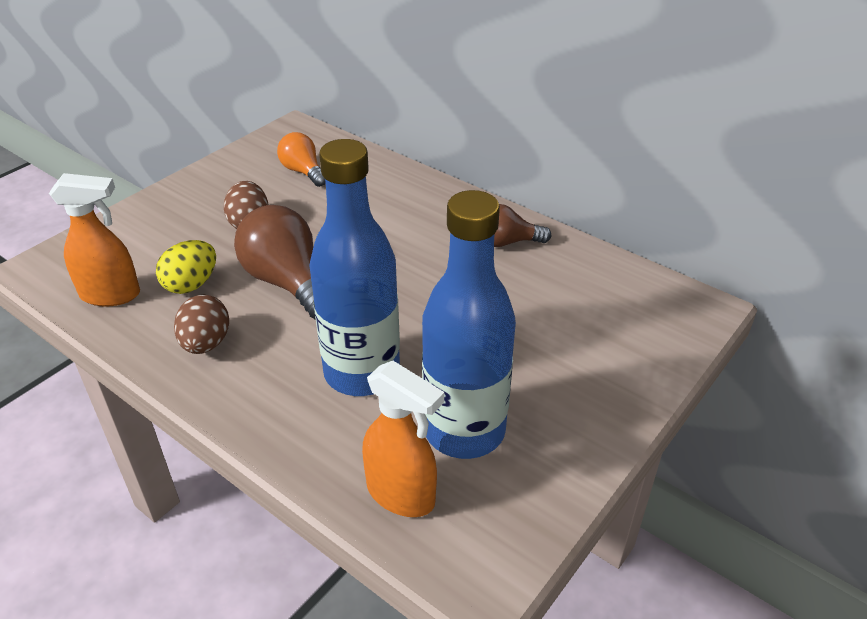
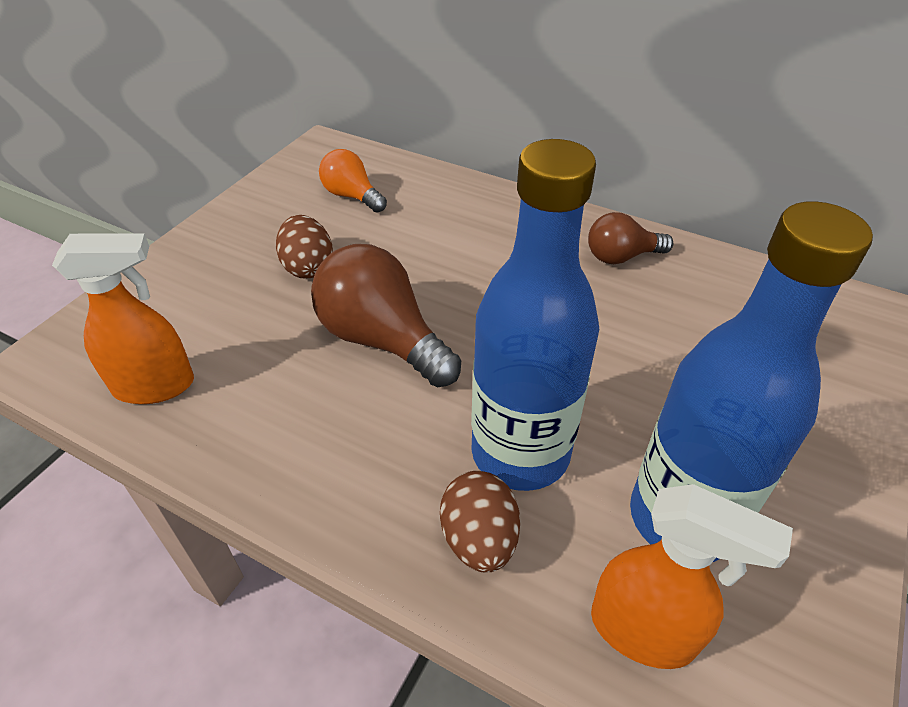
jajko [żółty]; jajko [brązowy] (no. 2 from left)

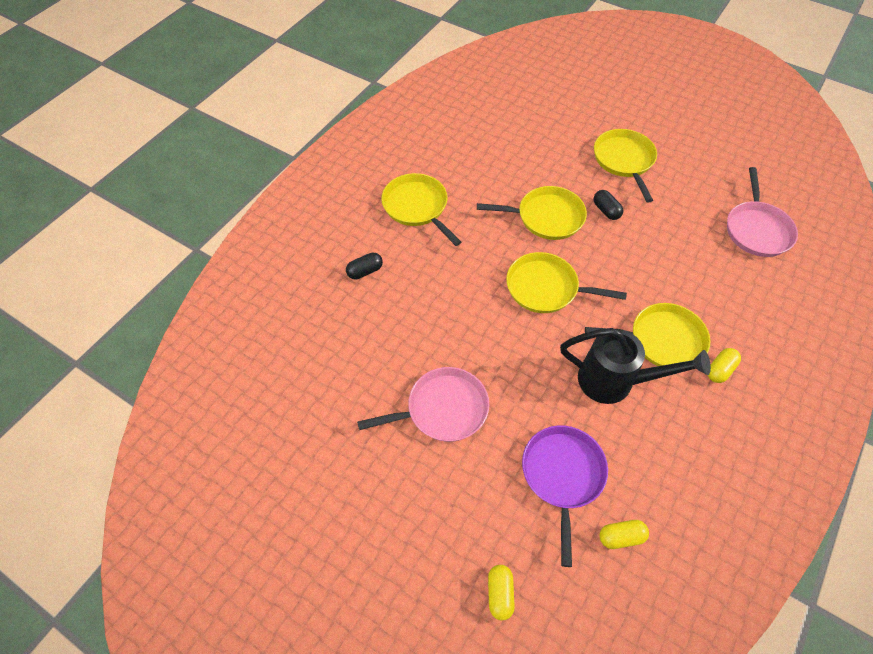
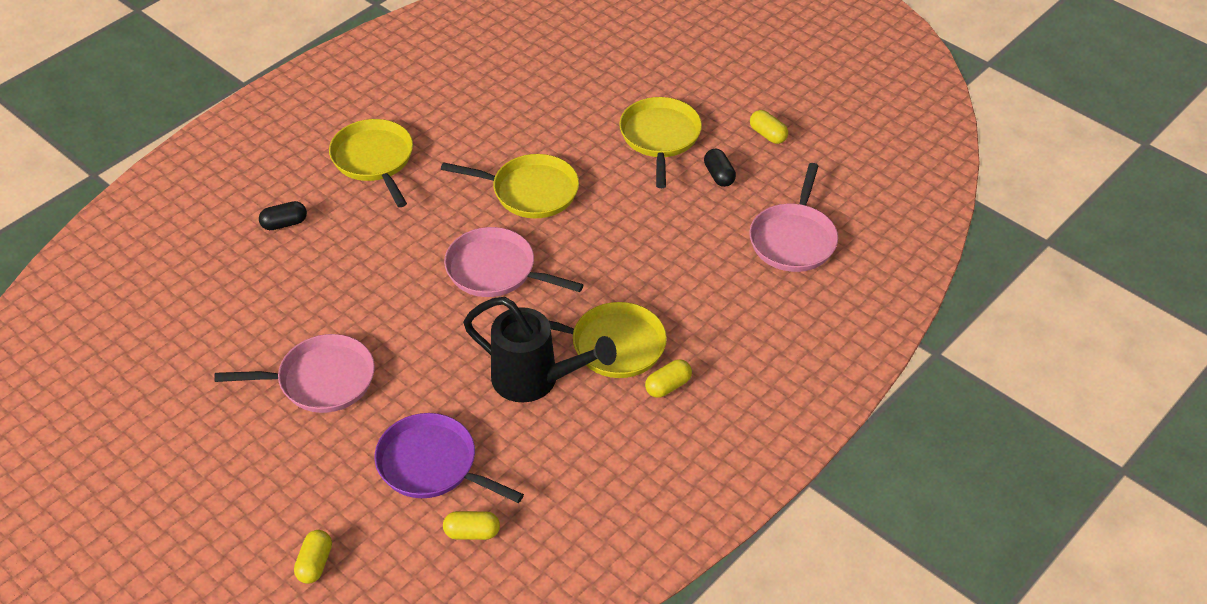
kapsułka [żółty] (no. 4 from left); kapsułka [czarny] (no. 2 from left); patelnia [różowy] (no. 2 from left); patelnia [fioletowy]

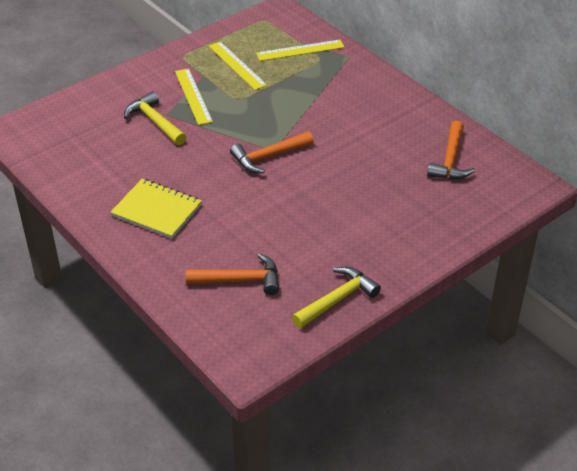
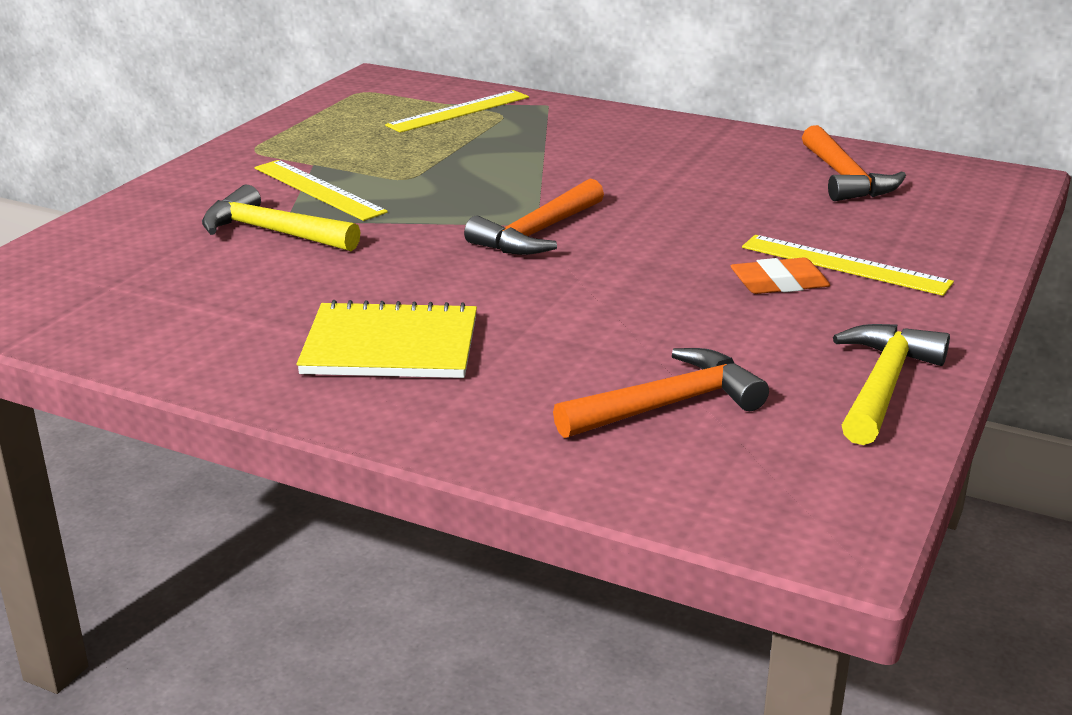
gumka do mazania [pomarańczowy]; linijka [żółty] (no. 3 from left)

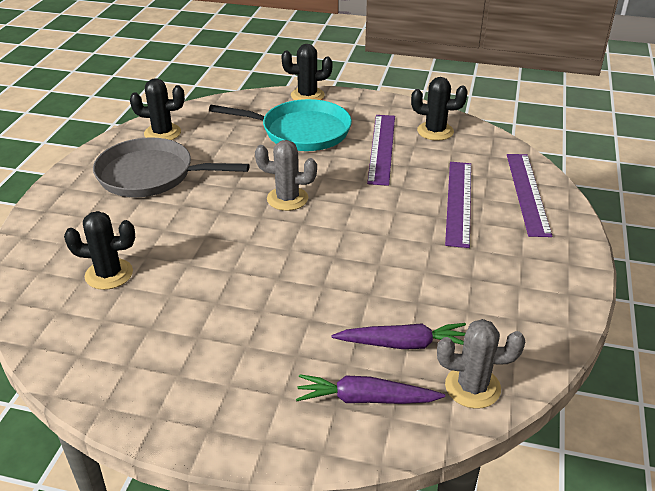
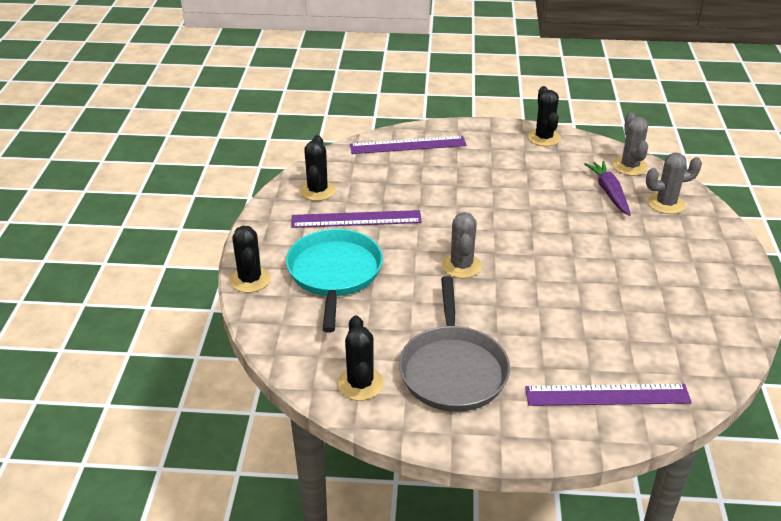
kaktus [czarny] (no. 4 from left); linijka [fioletowy] (no. 3 from left); kaktus [szary] (no. 3 from left)

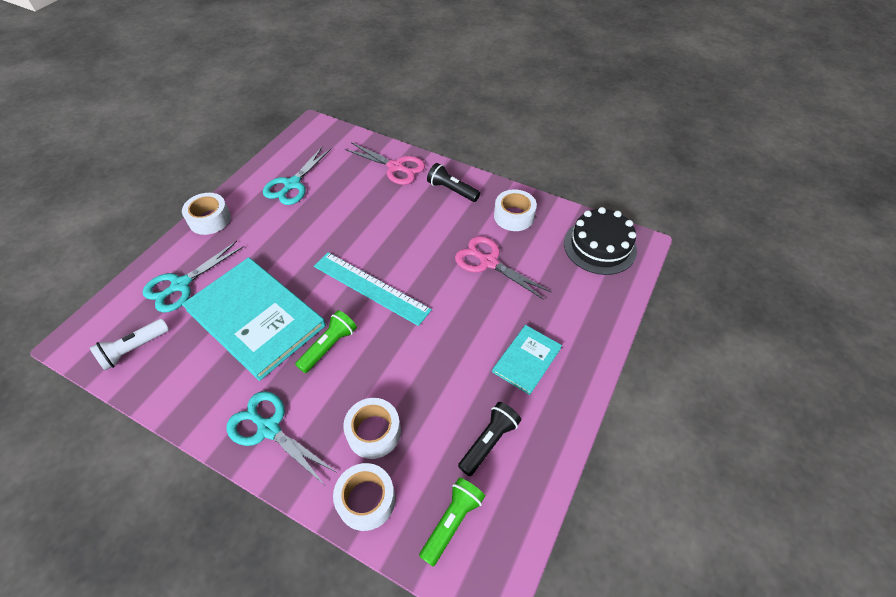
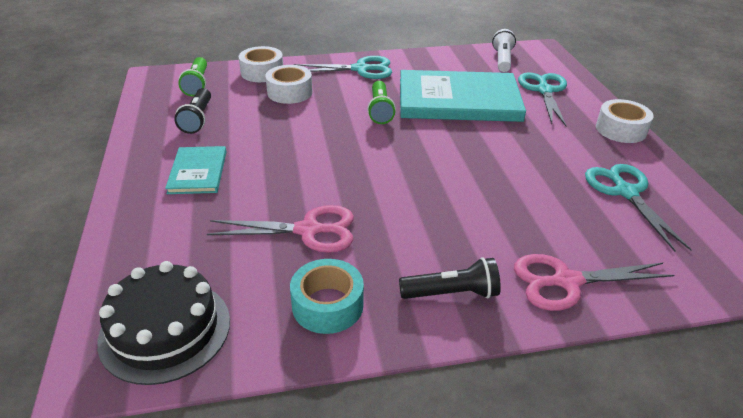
linijka [turkusowy]; taśma klejąca [turkusowy]

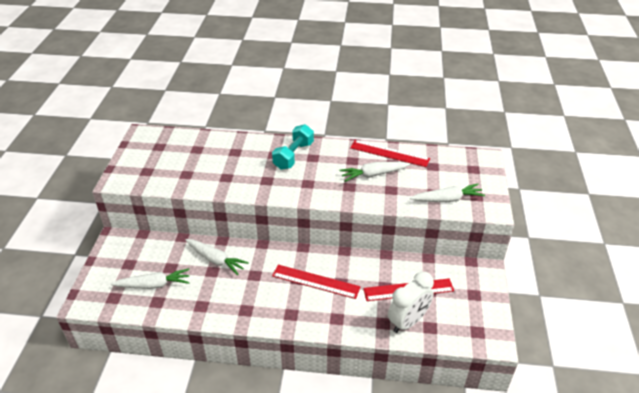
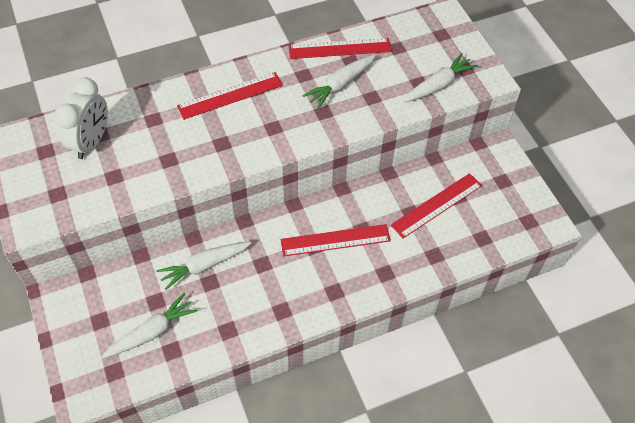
budzik [biały]; linijka [czerwony] (no. 1 from left); marchewka [biały] (no. 2 from left)

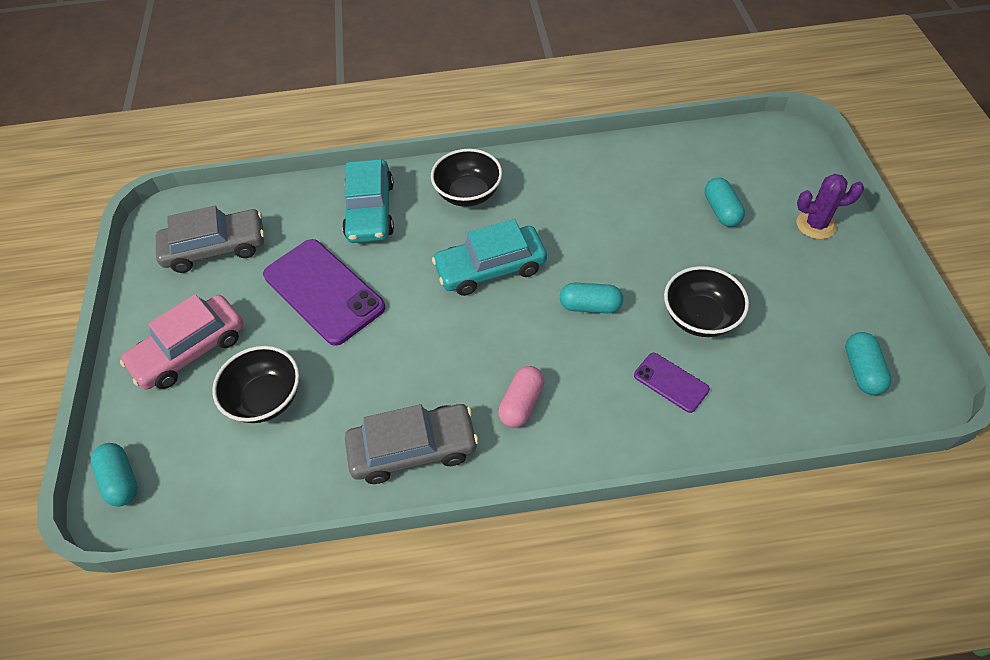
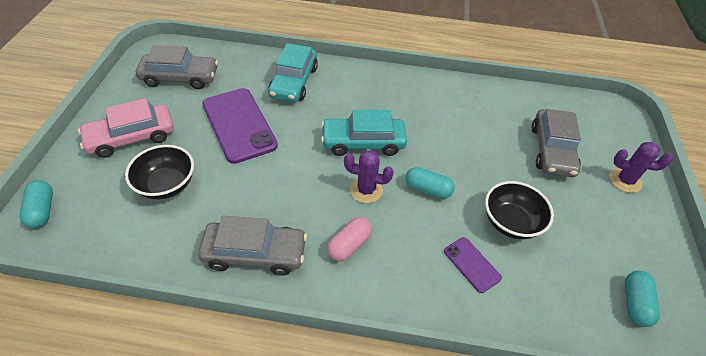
miska [czarny] (no. 2 from left in the first image); kaktus [fioletowy] (no. 1 from left); samochód [szary] (no. 3 from left)

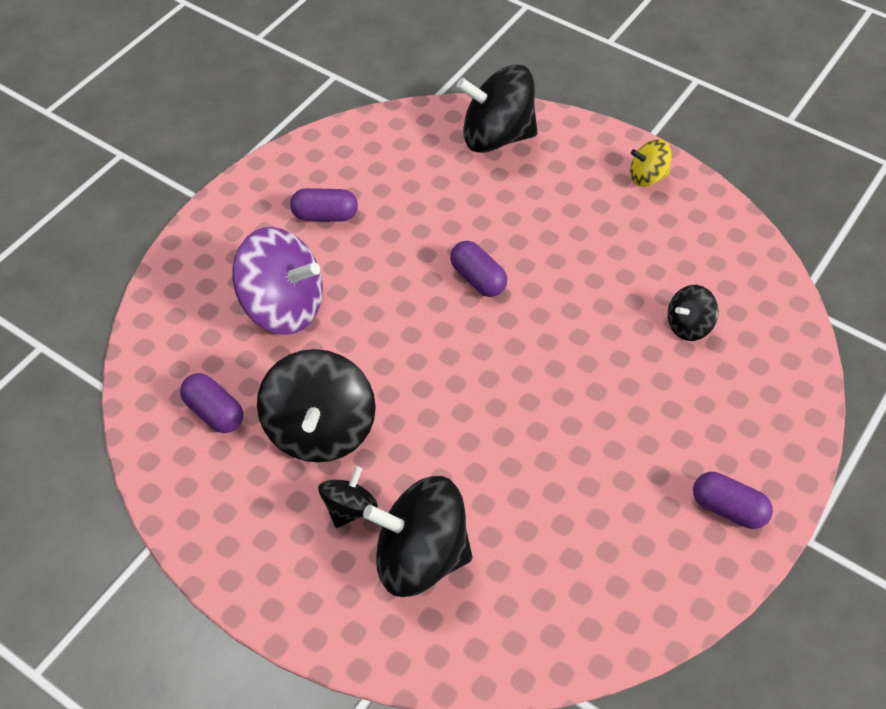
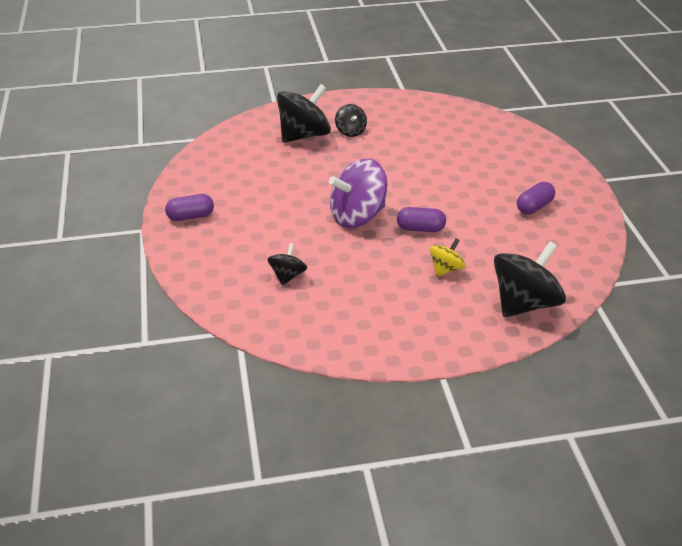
kapsułka [fioletowy] (no. 1 from left in the first image); bączek [czarny] (no. 1 from left in the first image); bączek [fioletowy]; bączek [żółty]

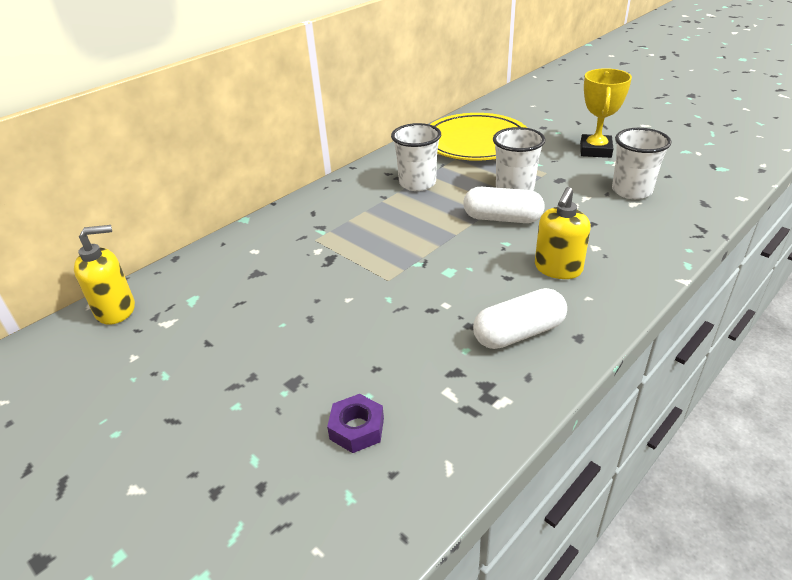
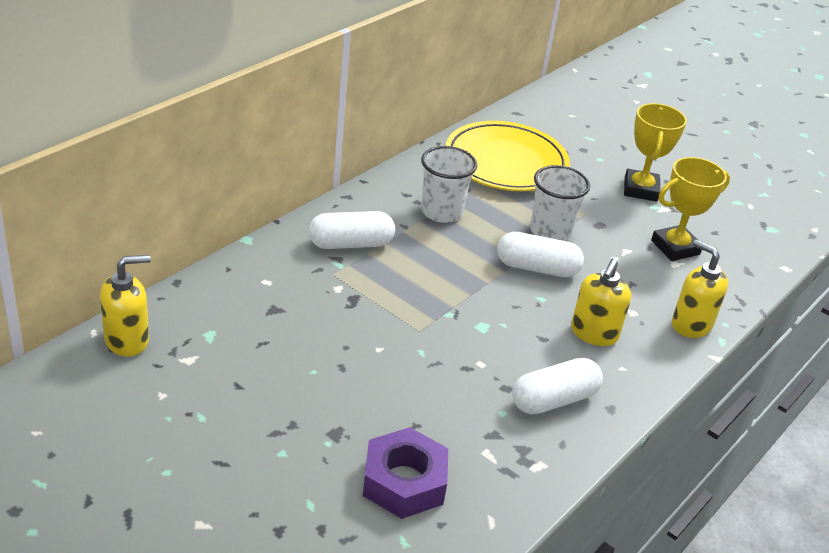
kapsułka [biały] (no. 1 from left); dozownik mydła [żółty] (no. 3 from left); puchar [żółty] (no. 2 from left); nakrętka [fioletowy]

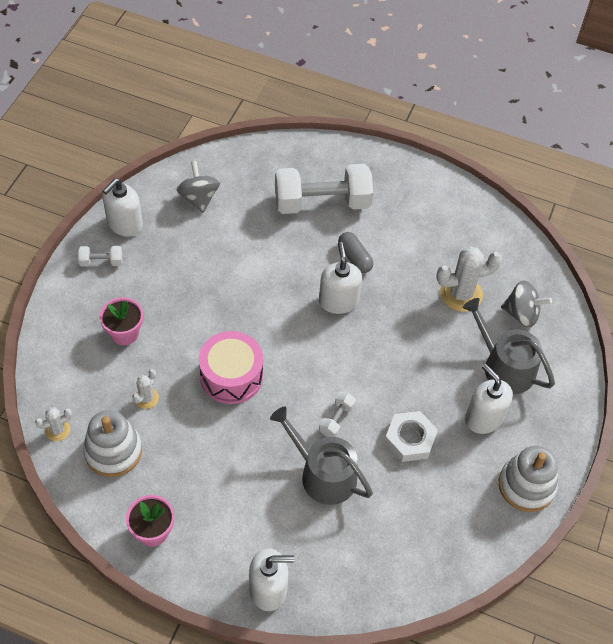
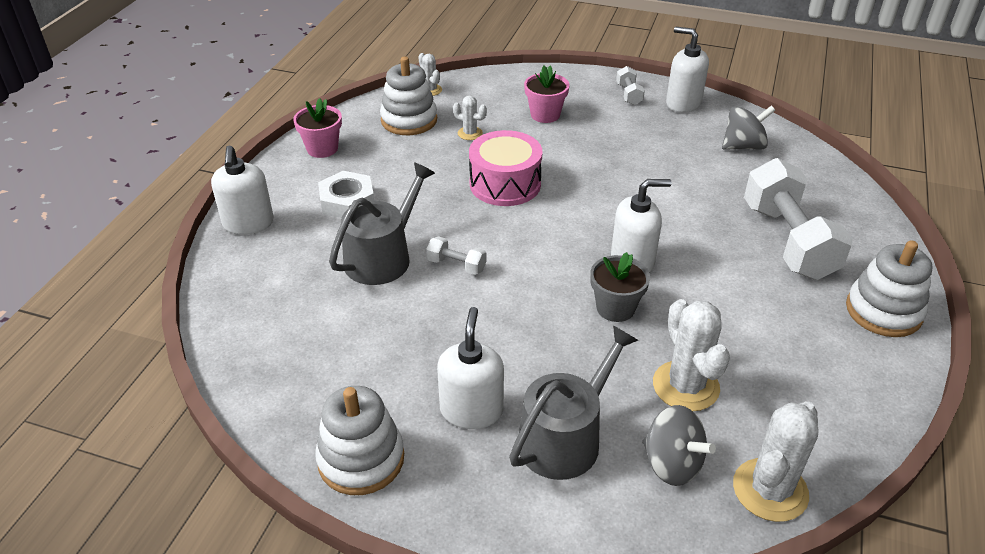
kapsułka [szary]; doniczka [szary]; kaktus [biały] (no. 4 from left); zabawka nakładanka [biały] (no. 3 from left); nakrętka [biały]; dozownik mydła [biały] (no. 2 from left); bączek [szary] (no. 1 from left)

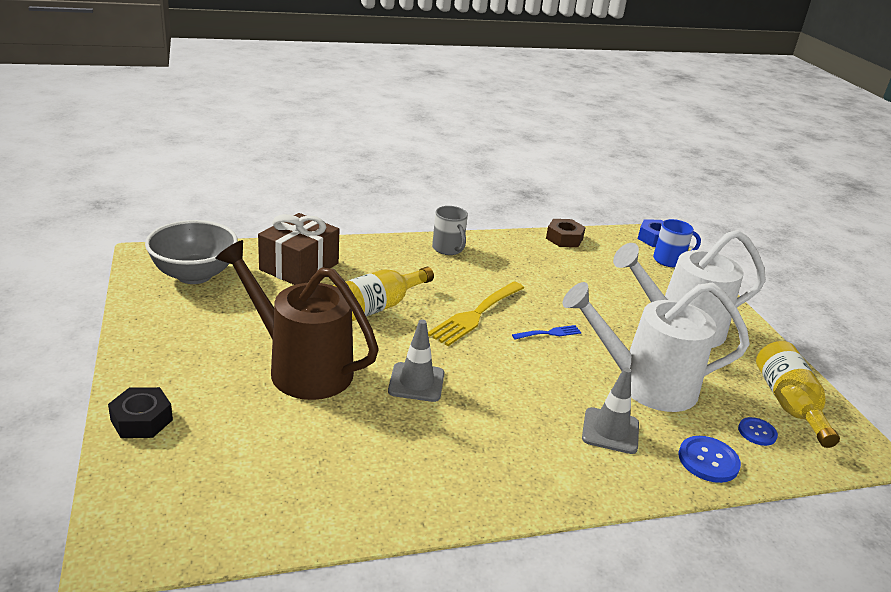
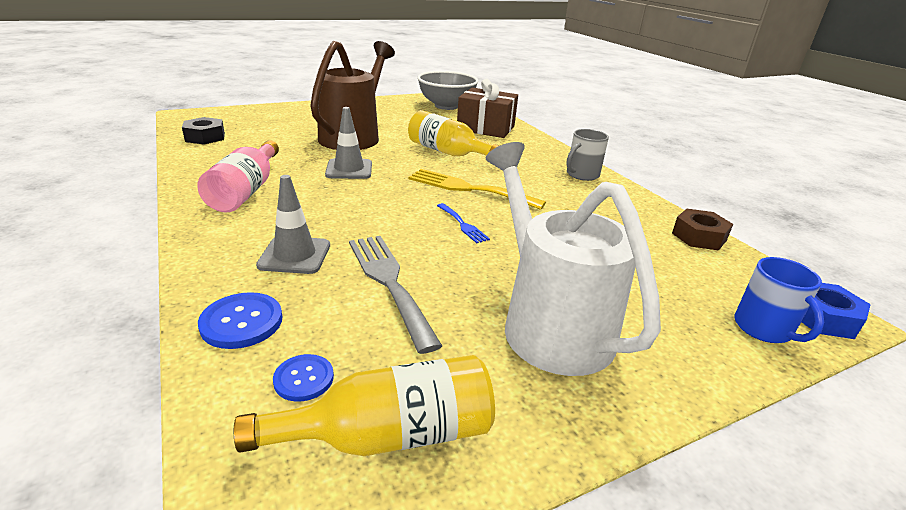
butelka [różowy]; nakrętka [czarny]; widelec [szary]

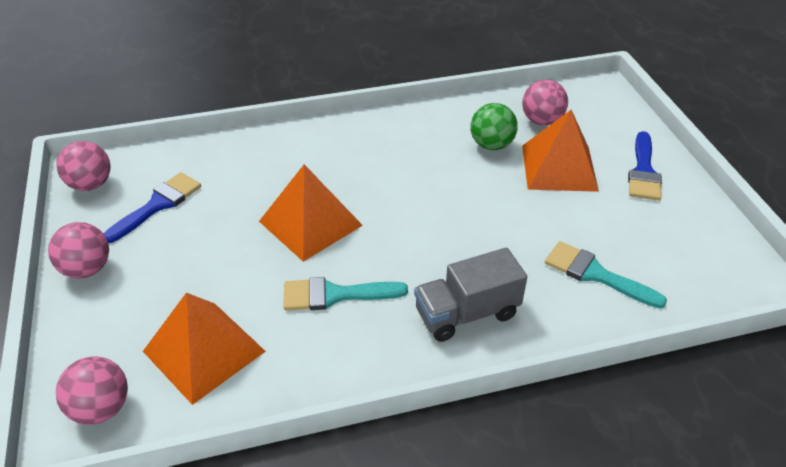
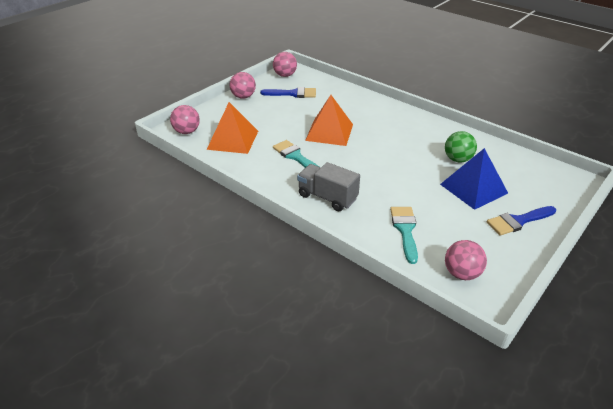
piłka [różowy] (no. 4 from left); piramida [niebieski]

